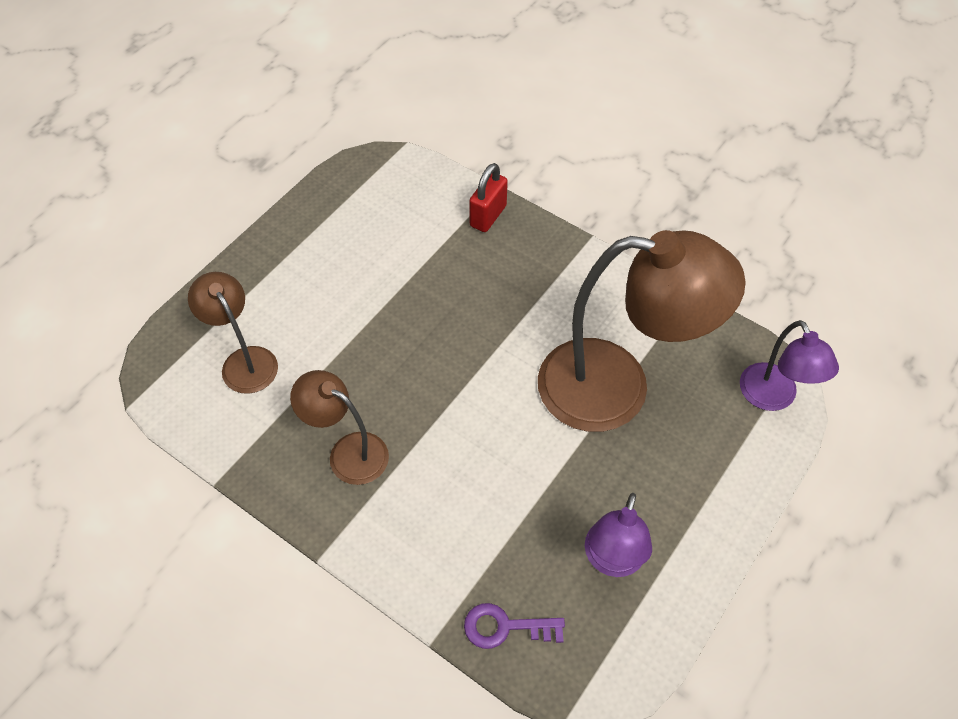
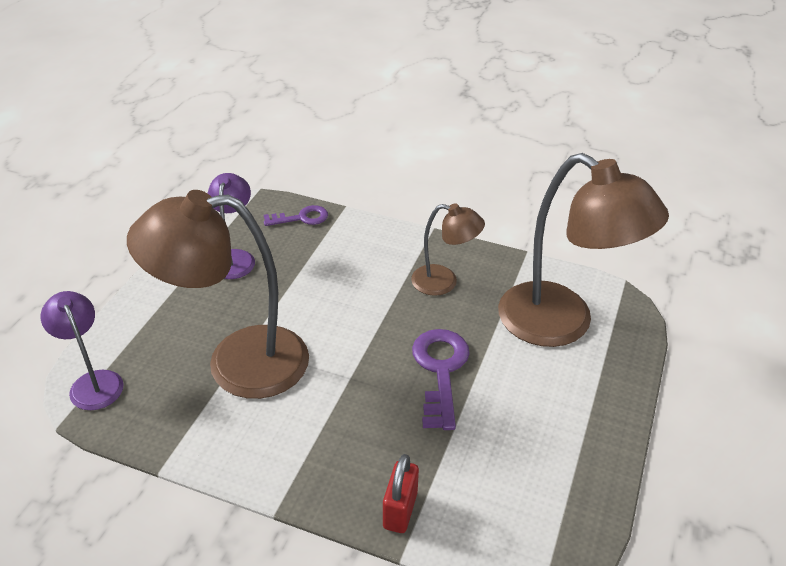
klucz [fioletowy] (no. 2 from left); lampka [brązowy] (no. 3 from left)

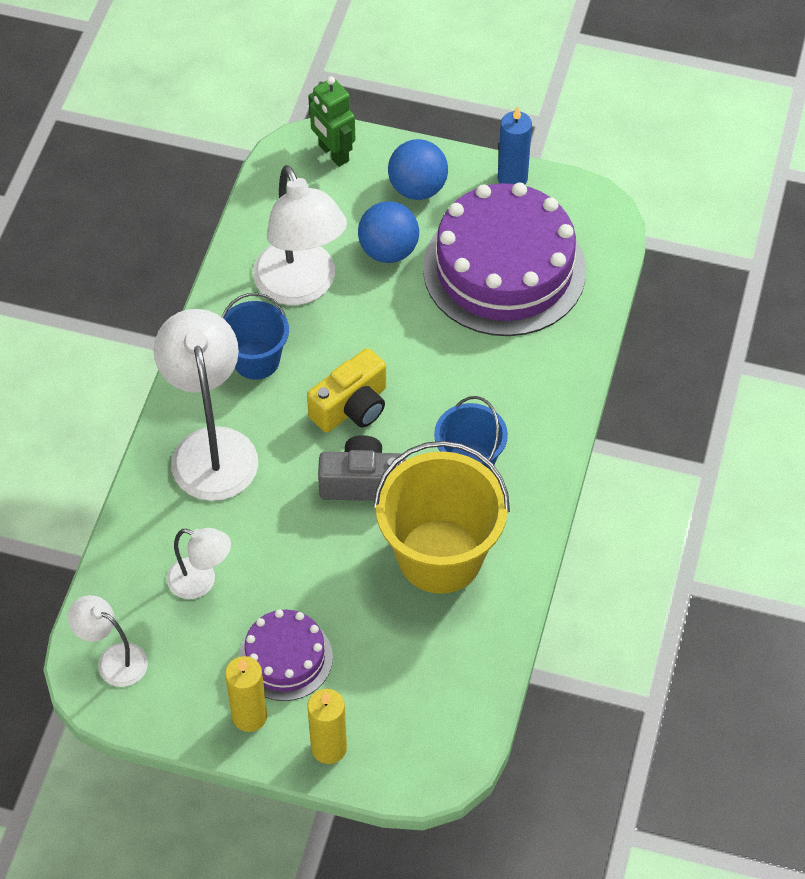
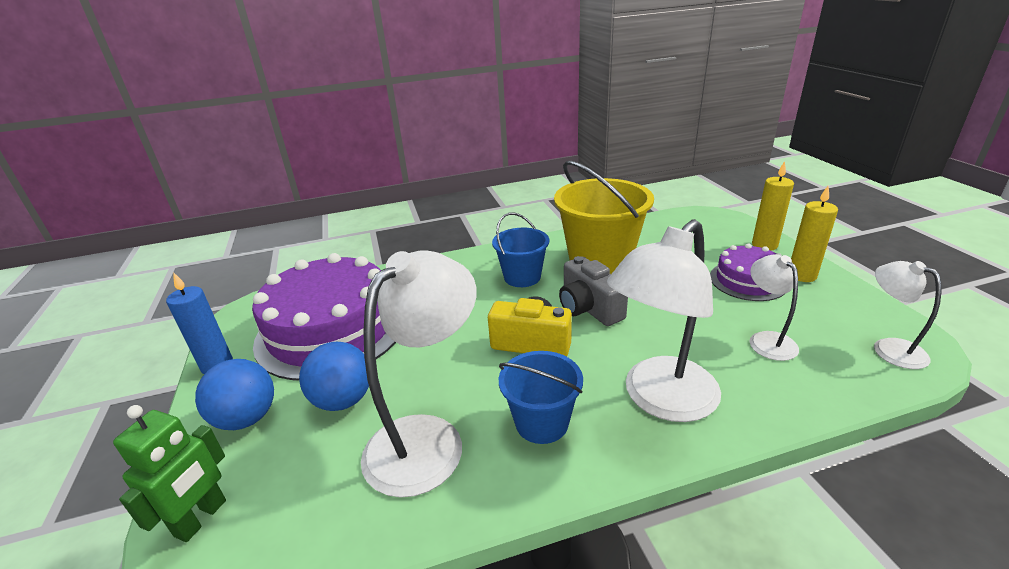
lampka [biały] (no. 4 from left)

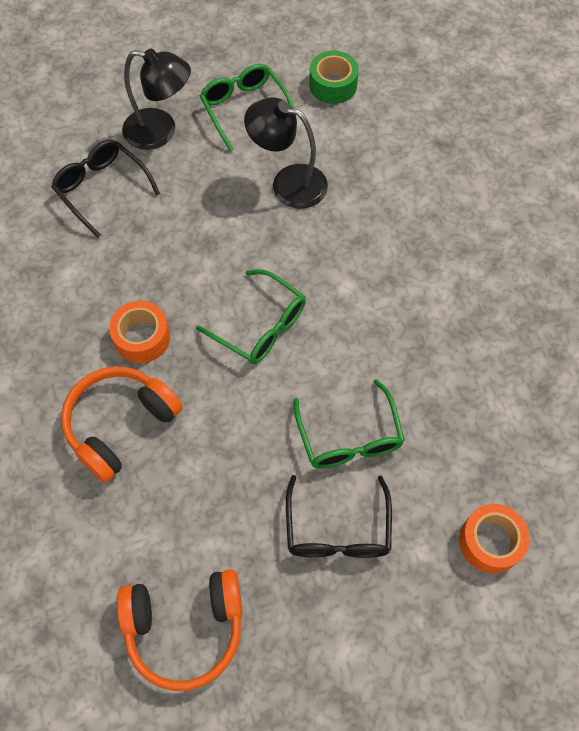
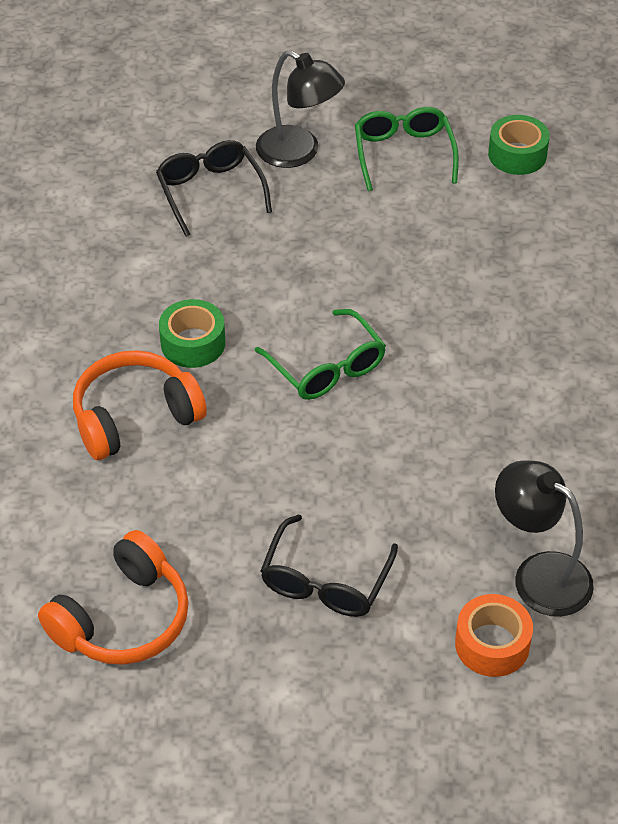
okulary [zielony] (no. 3 from left in the first image); lampka [czarny] (no. 2 from left); taśma klejąca [zielony] (no. 1 from left); słuchawki [pomarańczowy] (no. 1 from left)

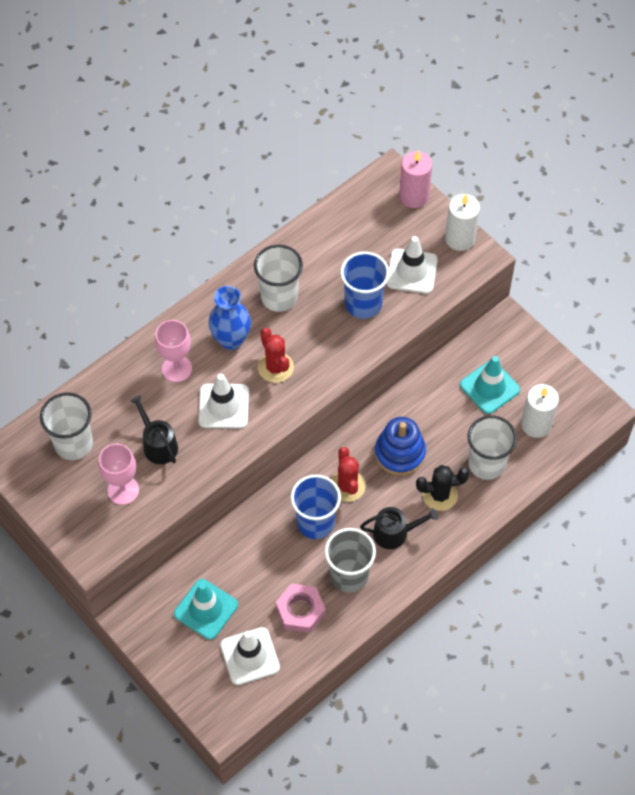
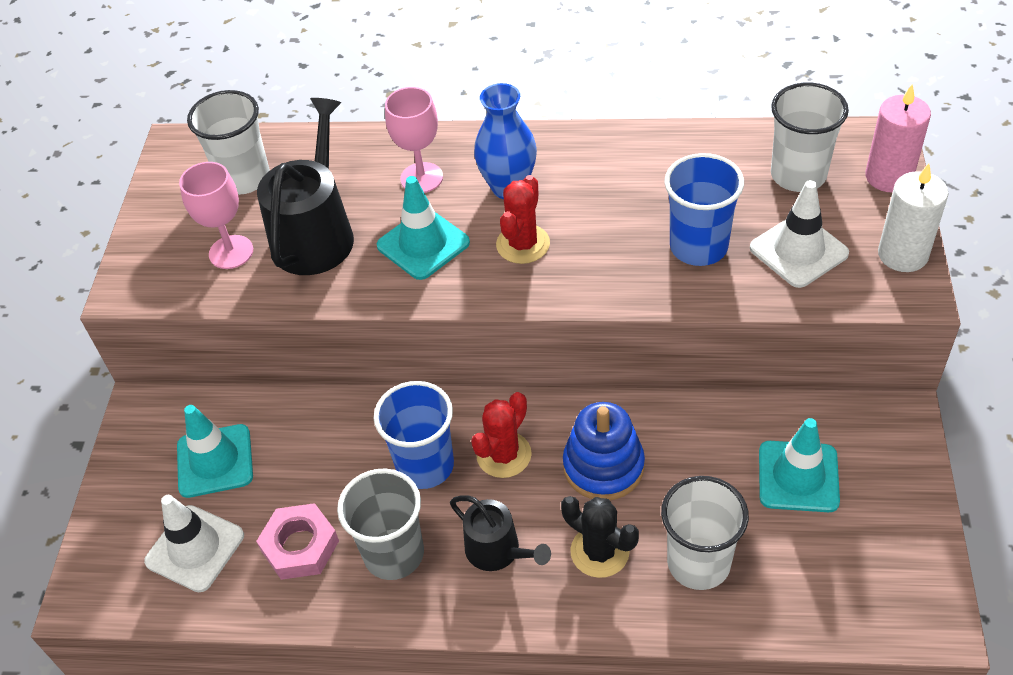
świeca [biały] (no. 2 from left in the first image); szklanka [biały] (no. 3 from left); pachołek [turkusowy] (no. 2 from left); konewka [czarny] (no. 1 from left)

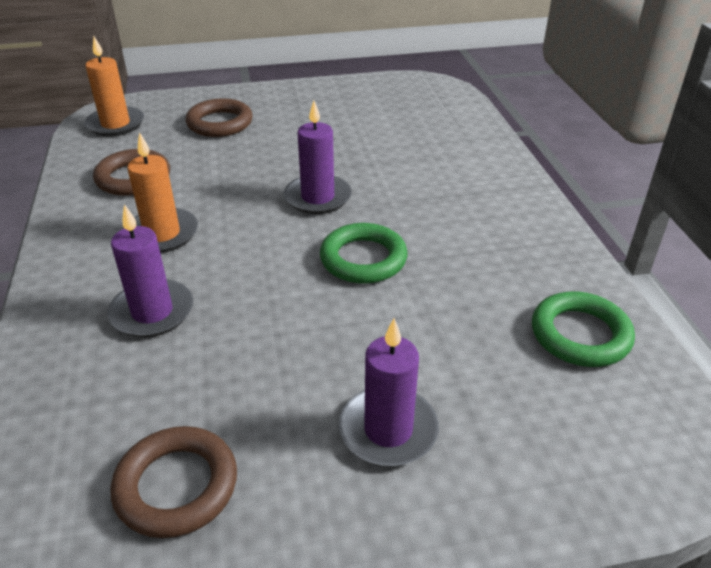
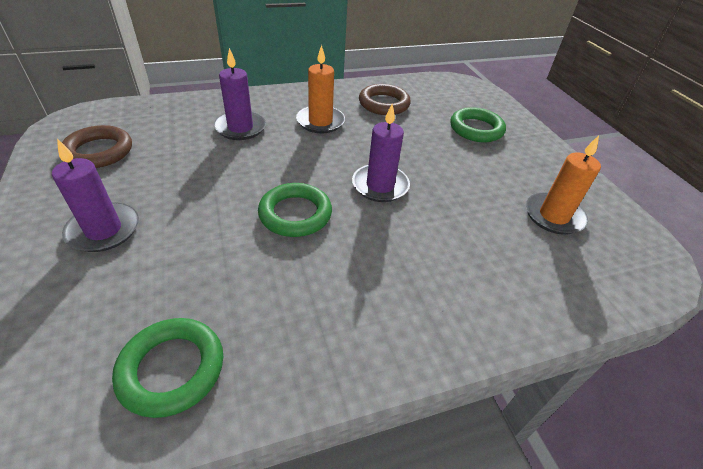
świeca [pomarańczowy] (no. 2 from left); pierścień [zielony] (no. 3 from left)

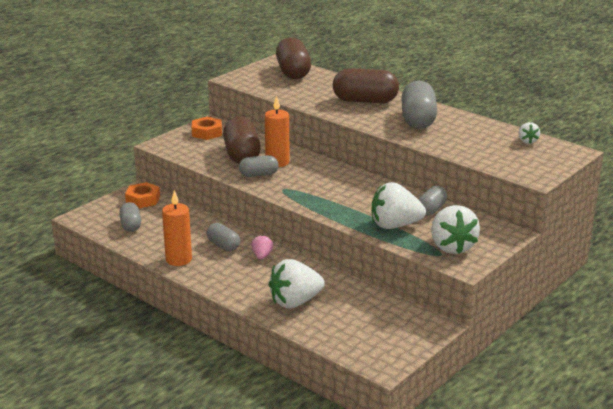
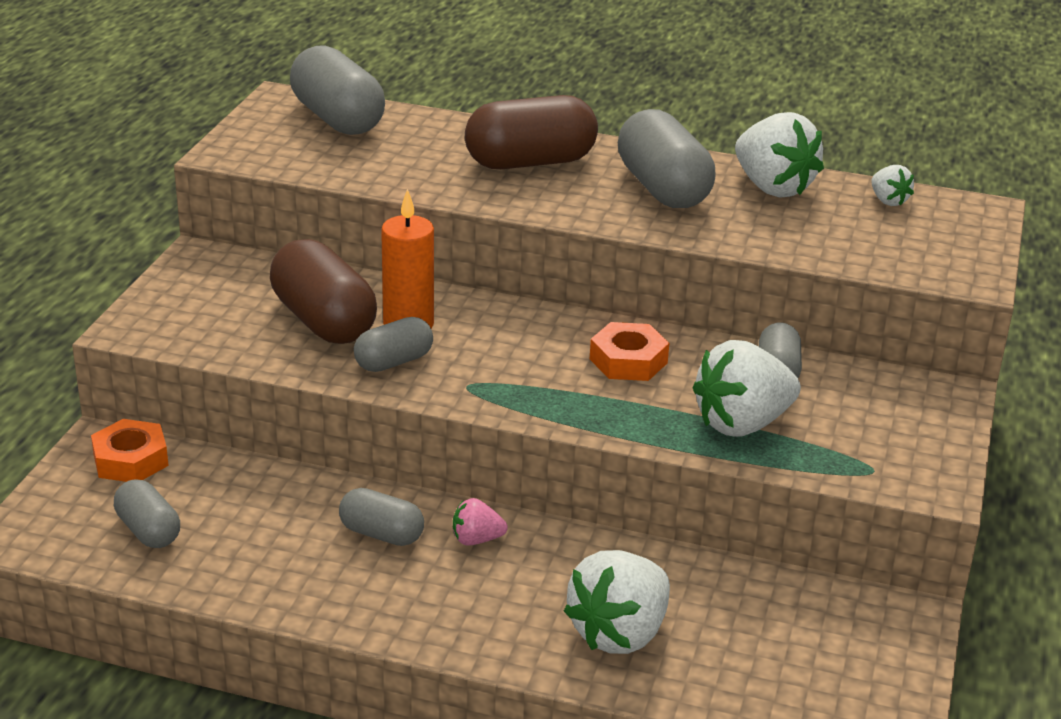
świeca [pomarańczowy] (no. 1 from left in the first image); nakrętka [pomarańczowy] (no. 2 from left); truskawka [biały] (no. 3 from left); kapsułka [szary] (no. 2 from left); truskawka [różowy]

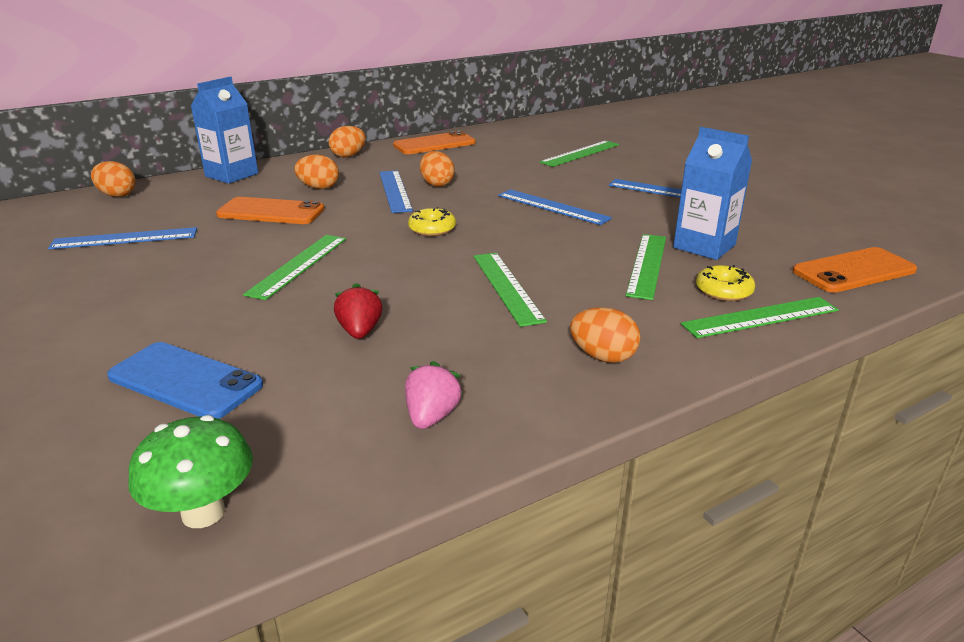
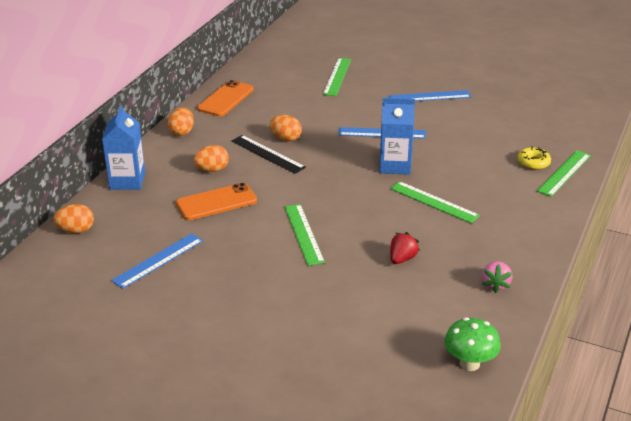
telefon [niebieski]; donut [żółty] (no. 1 from left in the first image); jajko [pomarańczowy] (no. 5 from left in the first image); linijka [zielony] (no. 4 from left in the first image); telefon [pomarańczowy] (no. 3 from left in the first image); karton mleka [niebieski] (no. 2 from left); linijka [czarny]; truskawka [czerwony]; truskawka [różowy]

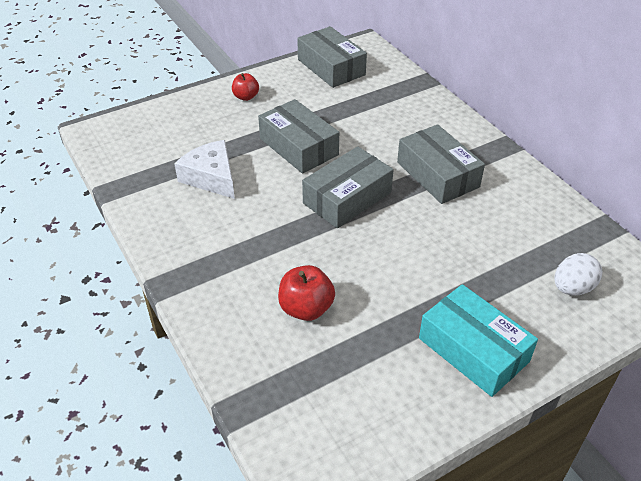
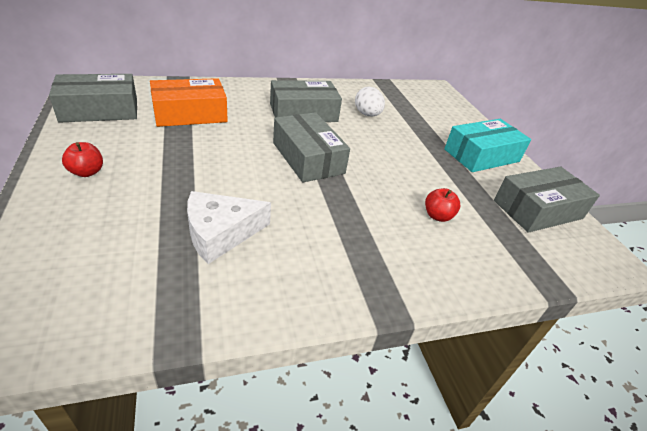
pudełko [pomarańczowy]; pudełko [szary] (no. 4 from left); jajko [biały]; jabłko [czerwony] (no. 2 from left)

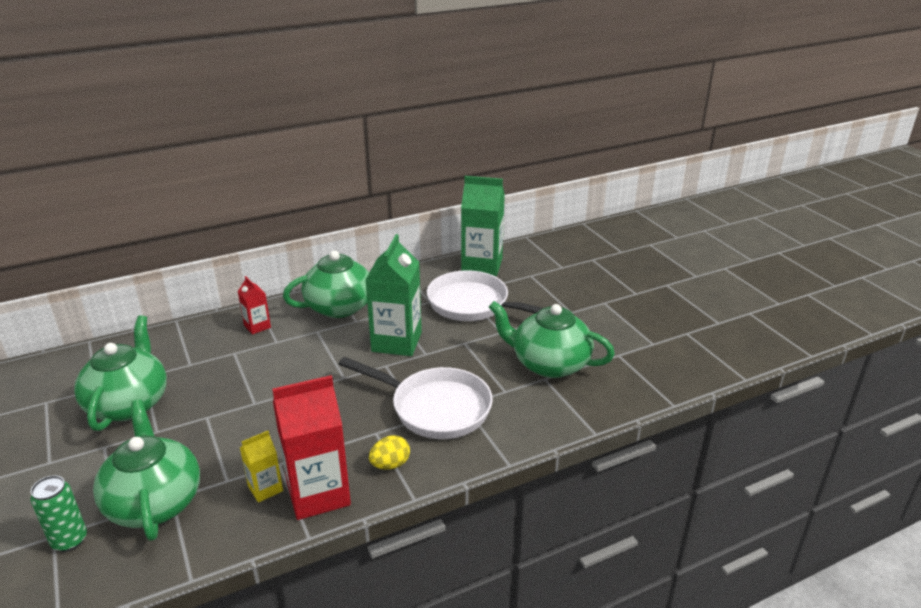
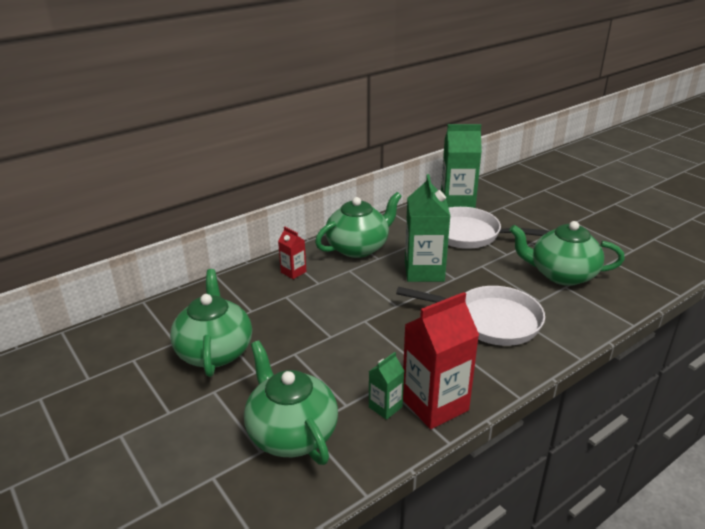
puszka [zielony]; jajko [żółty]; karton mleka [zielony] (no. 1 from left)

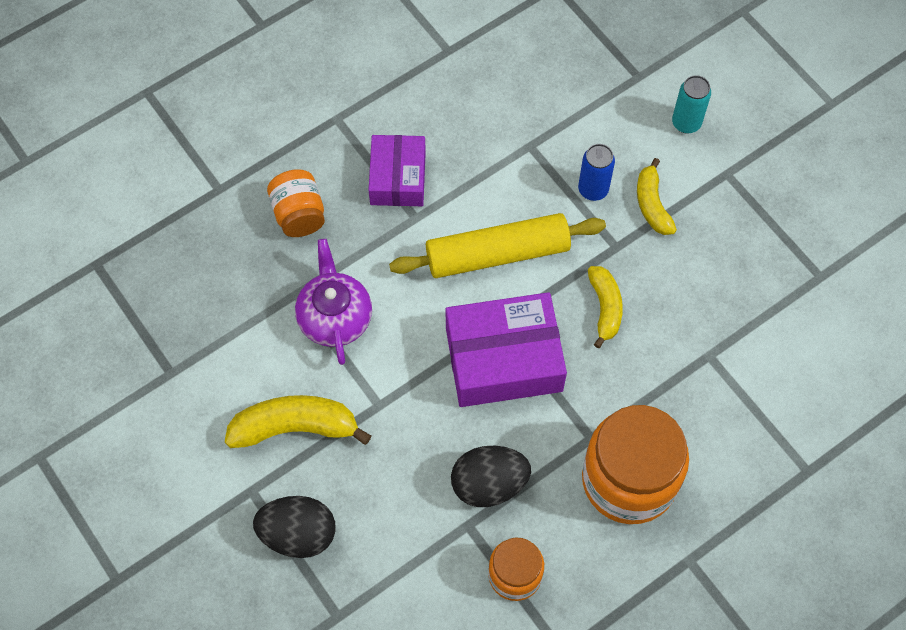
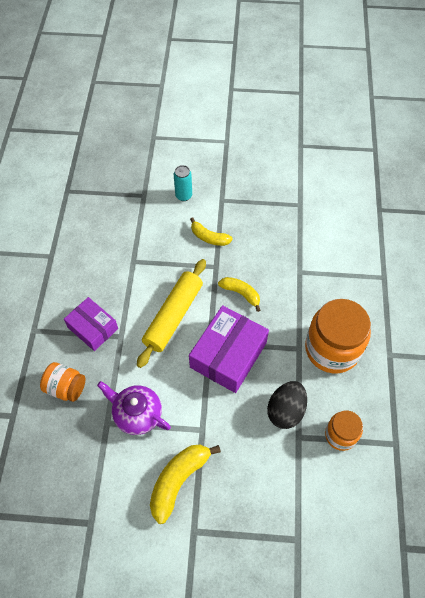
jajko [czarny] (no. 1 from left in the first image); puszka [niebieski]

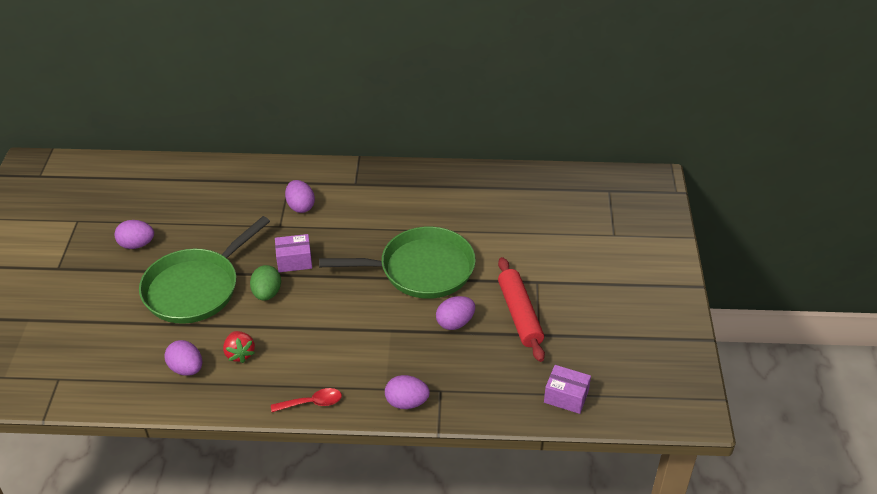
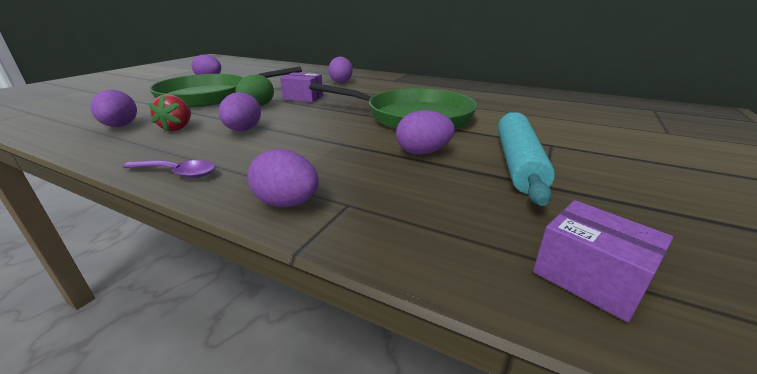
jajko [fioletowy] (no. 3 from left); łyżka [fioletowy]; wałek do ciasta [turkusowy]

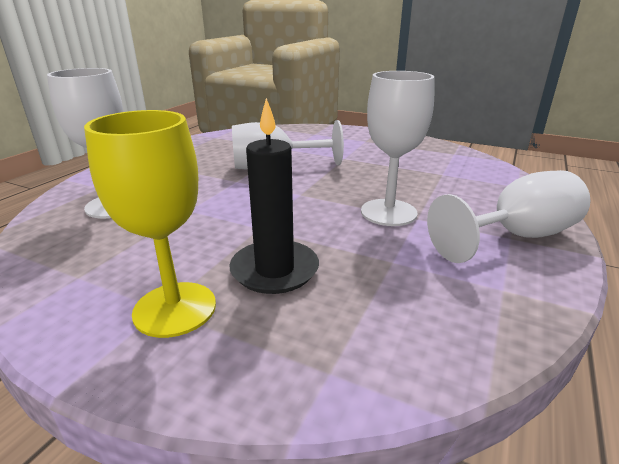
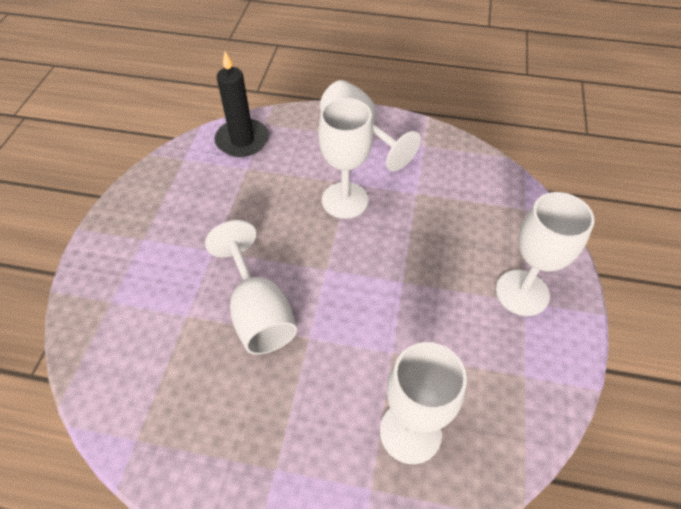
świeca [czarny]; kielich [biały] (no. 5 from left)

